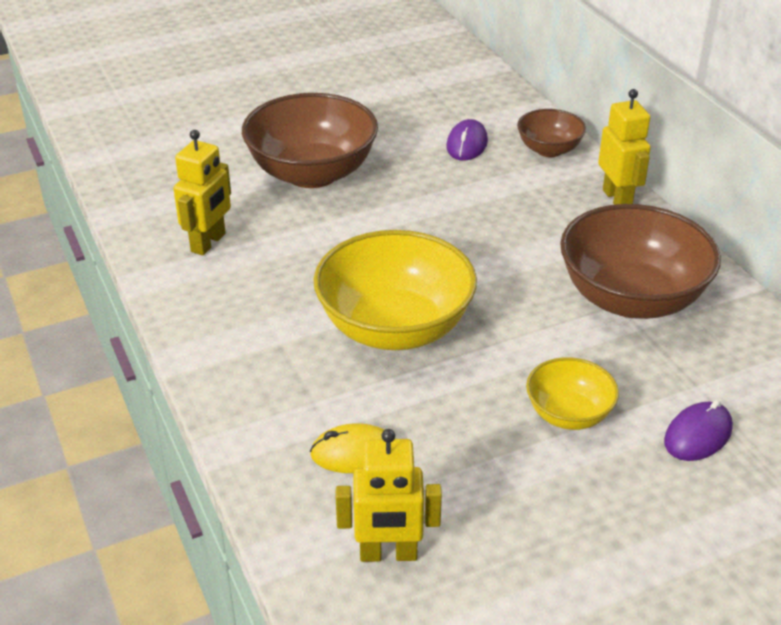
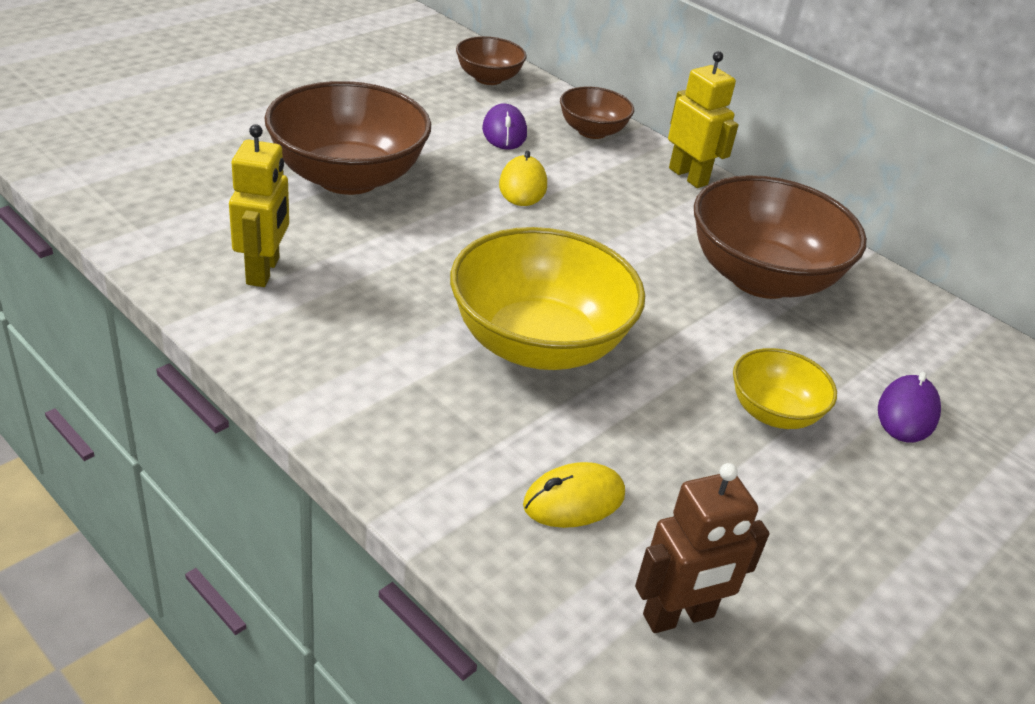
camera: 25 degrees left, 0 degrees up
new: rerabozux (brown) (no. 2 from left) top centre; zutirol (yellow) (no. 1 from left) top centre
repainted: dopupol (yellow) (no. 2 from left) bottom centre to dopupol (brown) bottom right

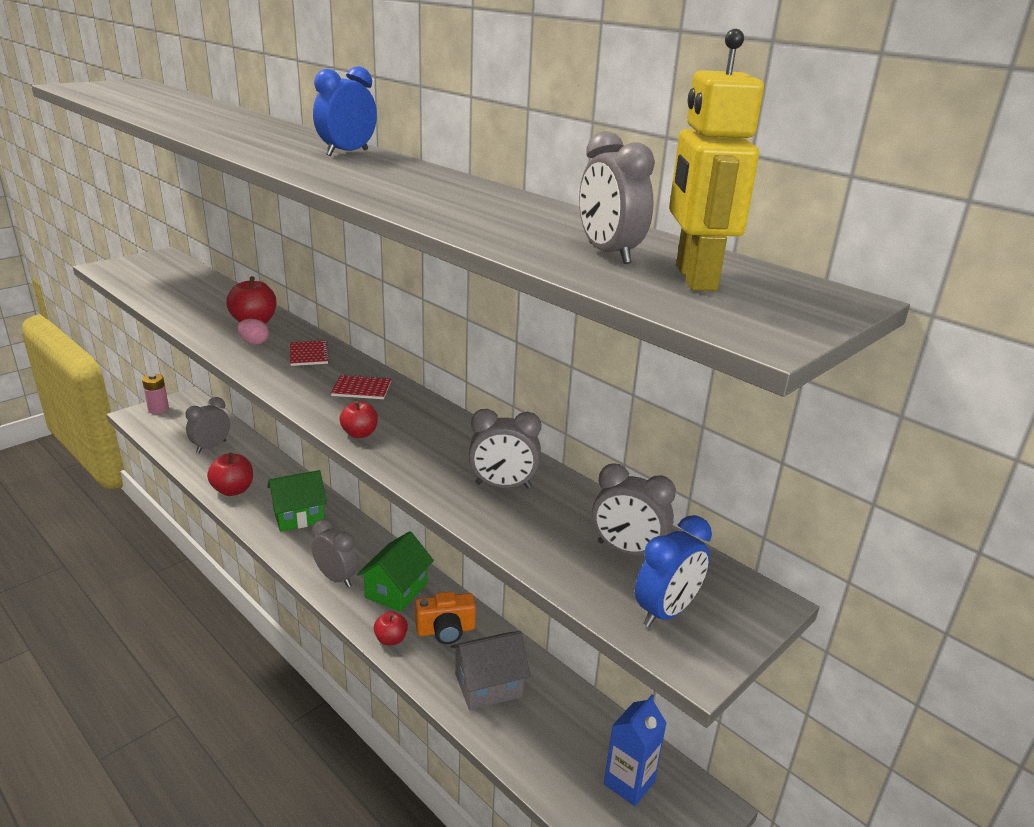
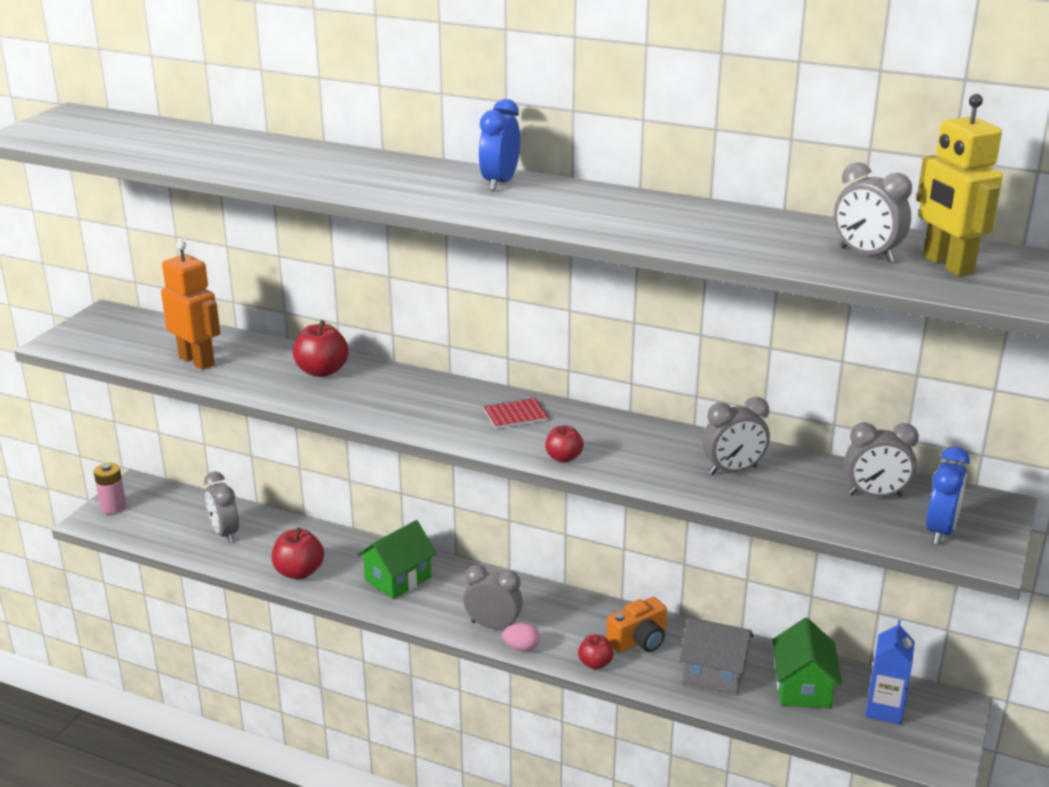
camera: 20 degrees left, 0 degrees up
gone: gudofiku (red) (no. 1 from left) middle left
new: dopupol (orange) middle left
shifted: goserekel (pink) middle left to bottom centre; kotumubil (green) (no. 2 from left) bottom centre to bottom right
rotated: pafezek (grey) (no. 1 from left) middle left = middle left 45 degrees counterclockwise; kotumubil (grey) bottom centre = bottom right 60 degrees clockwise

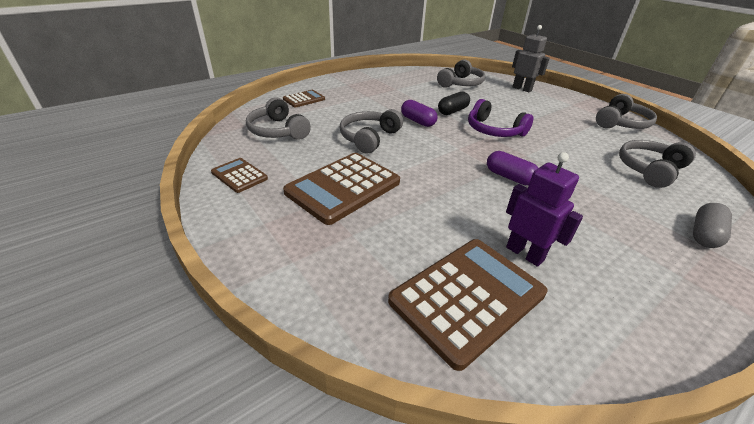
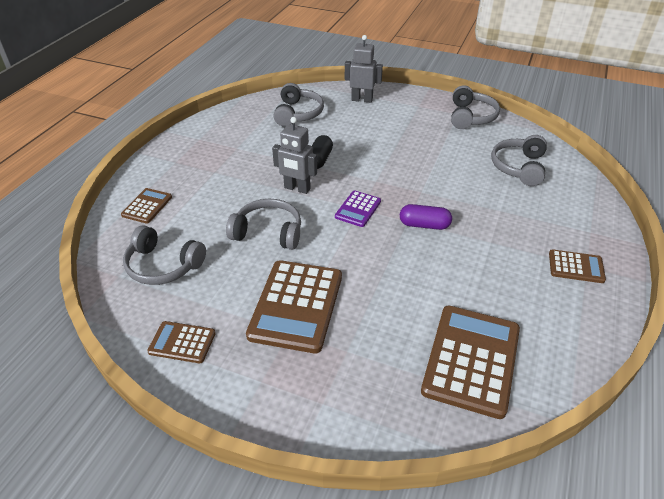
camera: 30 degrees left, 5 degrees up
gone: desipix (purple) top centre; dopupol (purple) middle right; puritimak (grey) middle right
new: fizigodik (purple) centre; fizigodik (brown) (no. 5 from left) middle right
swapped: puritimak (purple) (no. 1 from left) top centre to dopupol (grey) (no. 1 from left) top centre
rotated: desipix (grey) (no. 2 from left) top centre = centre 105 degrees clockwise

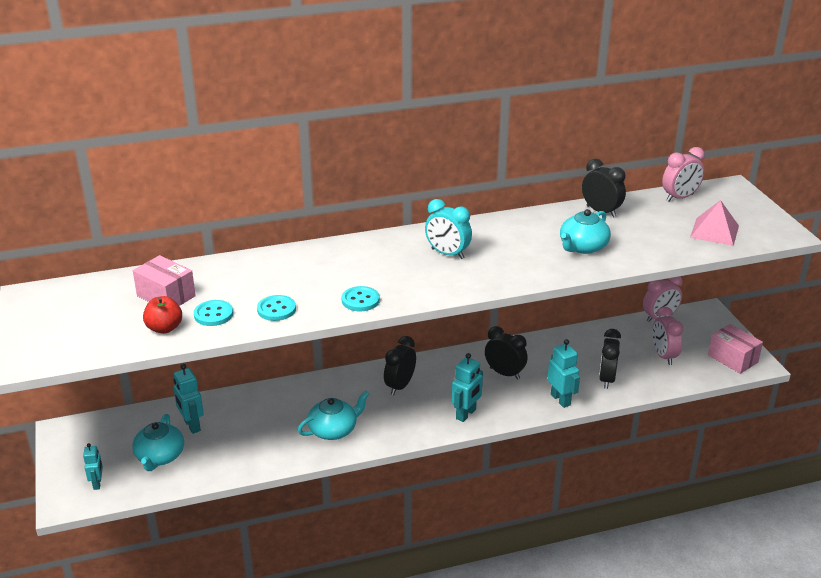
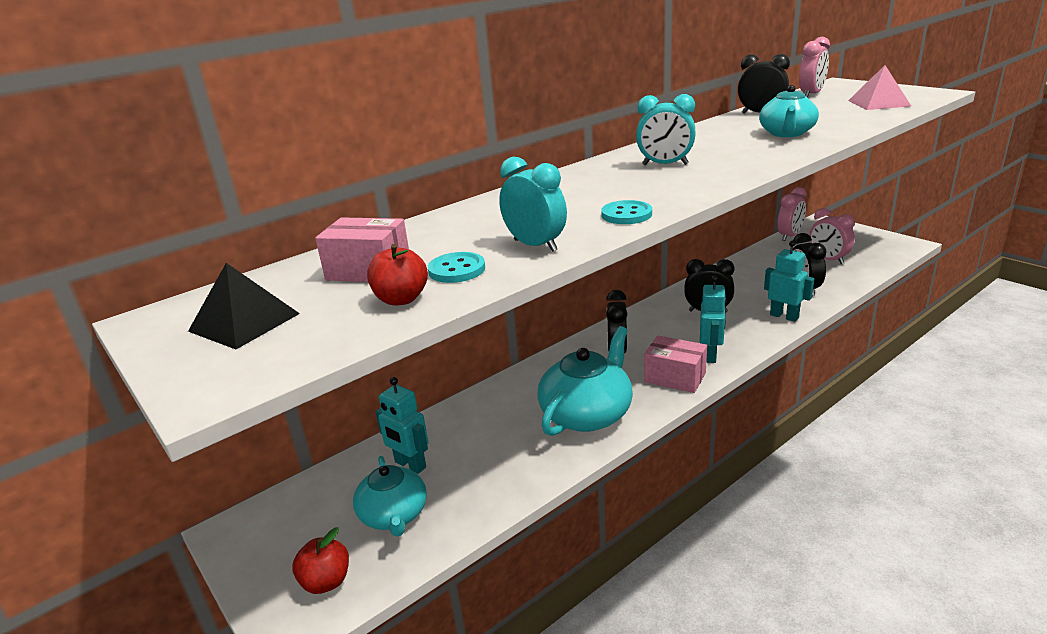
camera: 20 degrees left, 5 degrees down
new: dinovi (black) middle left
shifted: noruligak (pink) (no. 2 from left) middle right to centre
swapped: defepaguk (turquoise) (no. 2 from left) centre to pafezek (turquoise) (no. 1 from left) top centre; dopupol (turquoise) (no. 1 from left) bottom left to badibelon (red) (no. 1 from left) bottom left
scaled: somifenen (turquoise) (no. 2 from left) bottom centre = centre x1.50

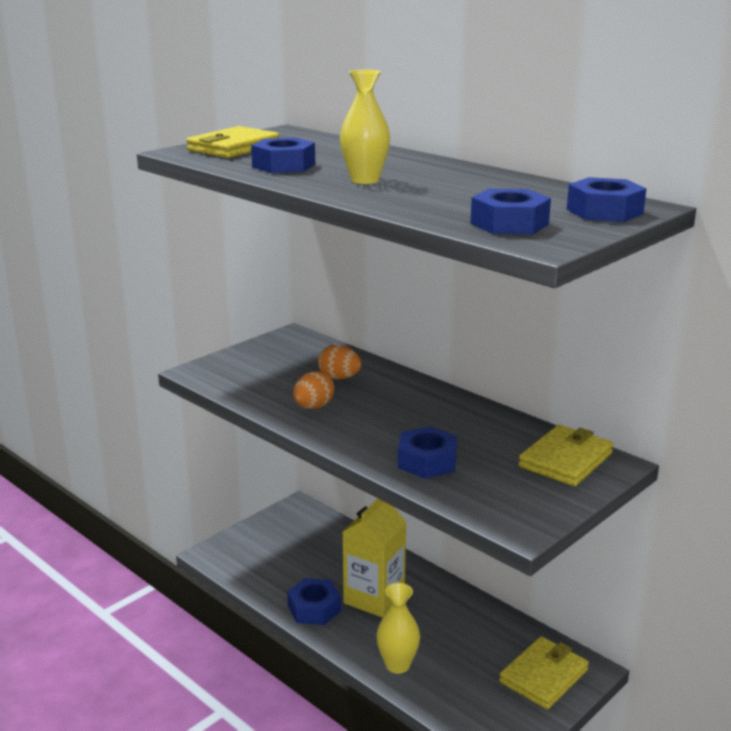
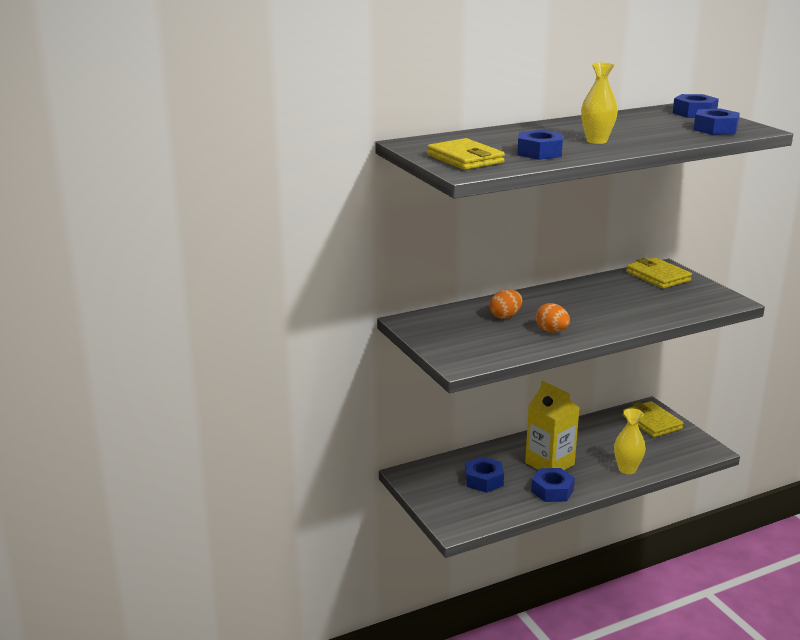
camera: 70 degrees left, 0 degrees up
shifted: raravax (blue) (no. 3 from left in the first image) centre to raravax (blue) (no. 1 from left) bottom centre

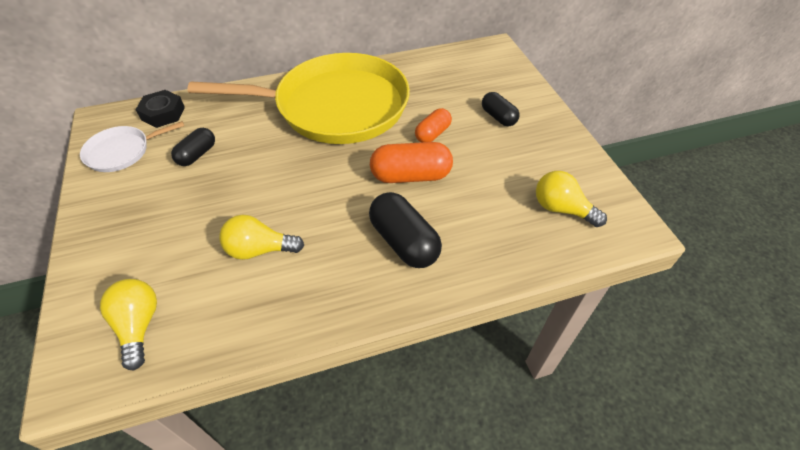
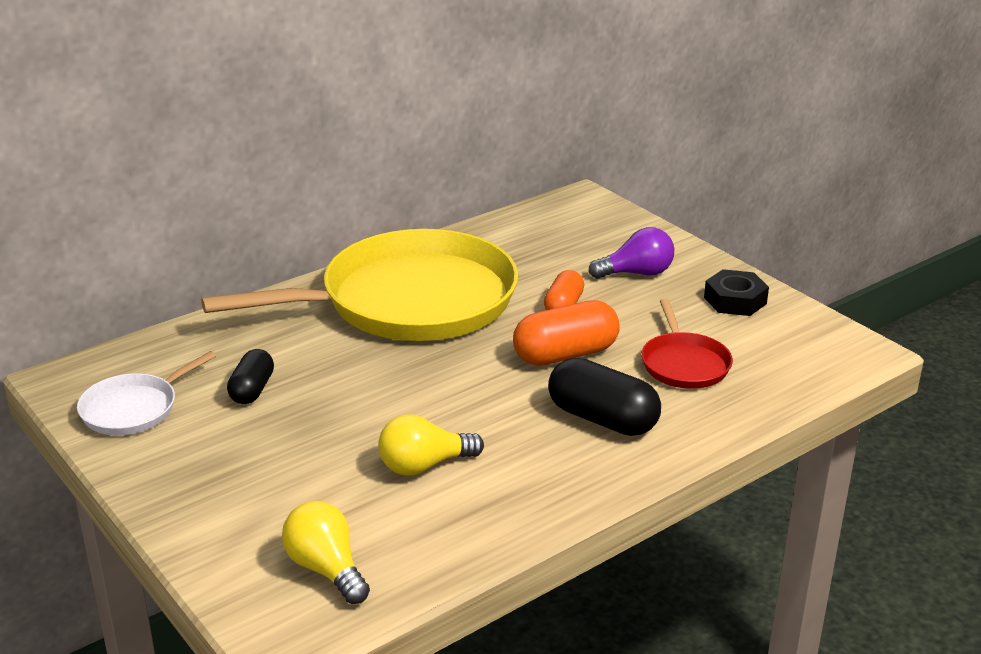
camera: 20 degrees left, 20 degrees down
gone: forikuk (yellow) (no. 3 from left) middle right
new: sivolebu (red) middle right
shifted: raravax (black) top left to middle right
swapped: puritimak (black) (no. 3 from left) top centre to forikuk (purple) centre

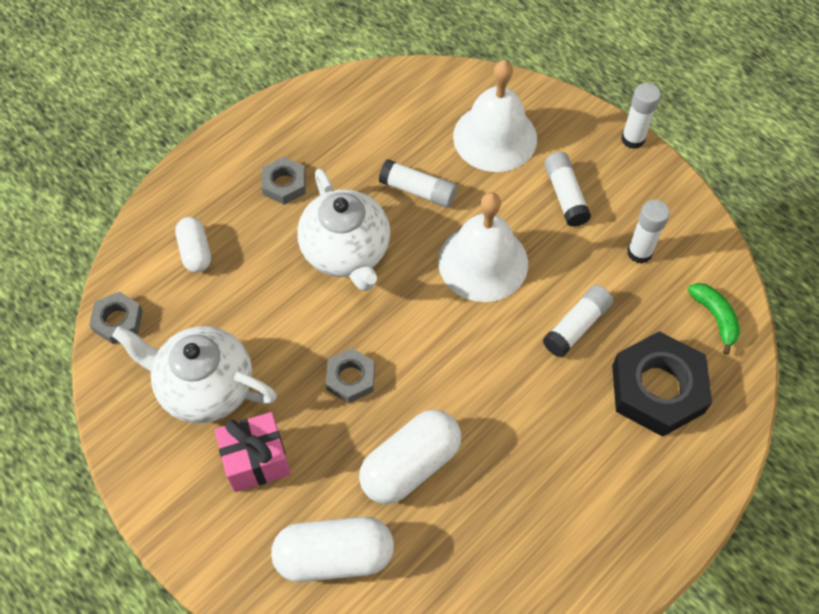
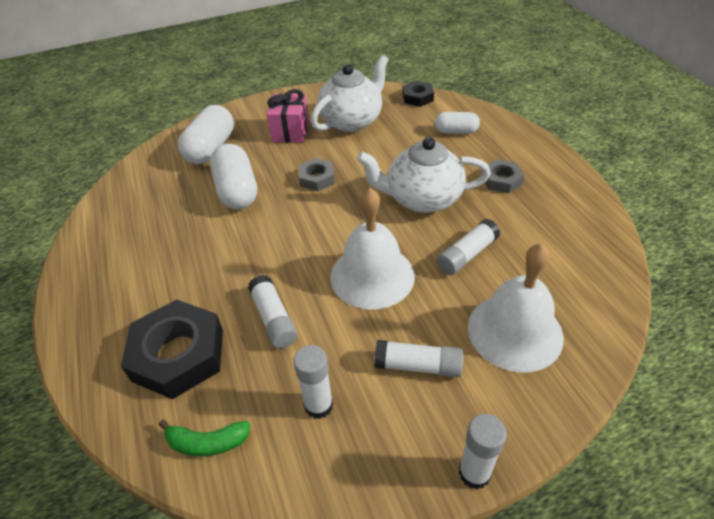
camera: 115 degrees right, 15 degrees down
repainted: raravax (grey) (no. 1 from left) middle left to raravax (black) (no. 2 from left) top centre

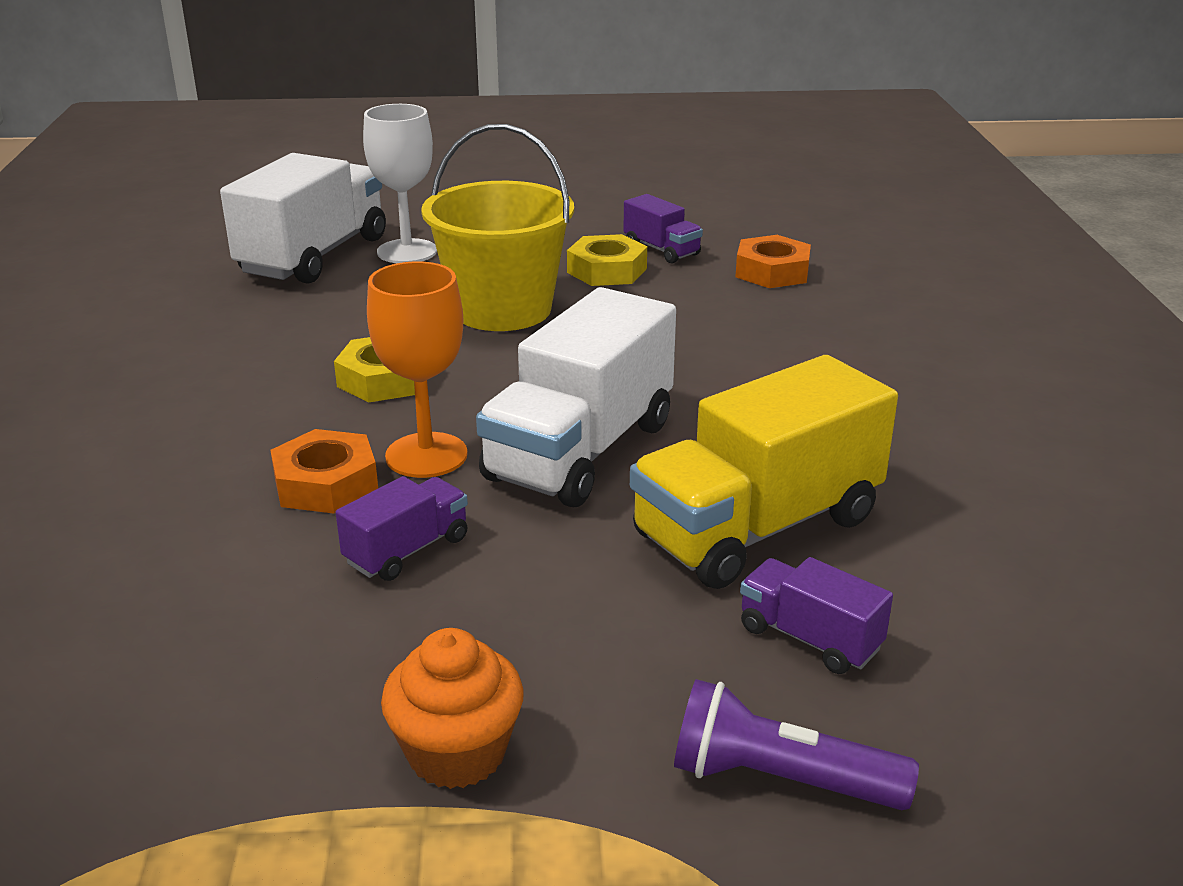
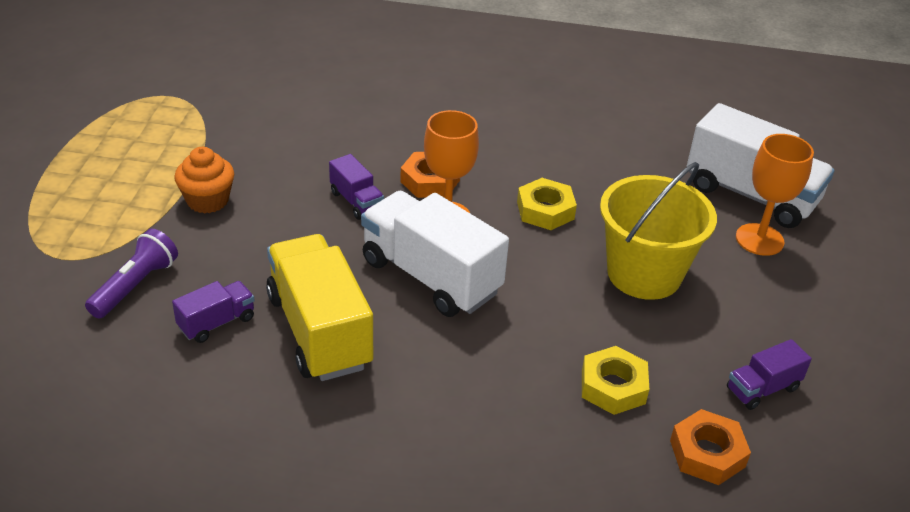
camera: 100 degrees right, 10 degrees up
shifted: raravax (yellow) (no. 2 from left) top centre to bottom right
repainted: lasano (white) top centre to lasano (orange) (no. 2 from left) middle right

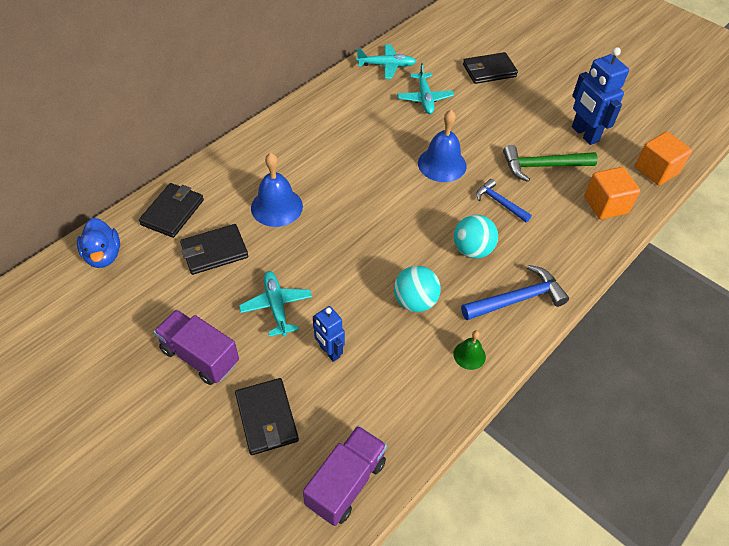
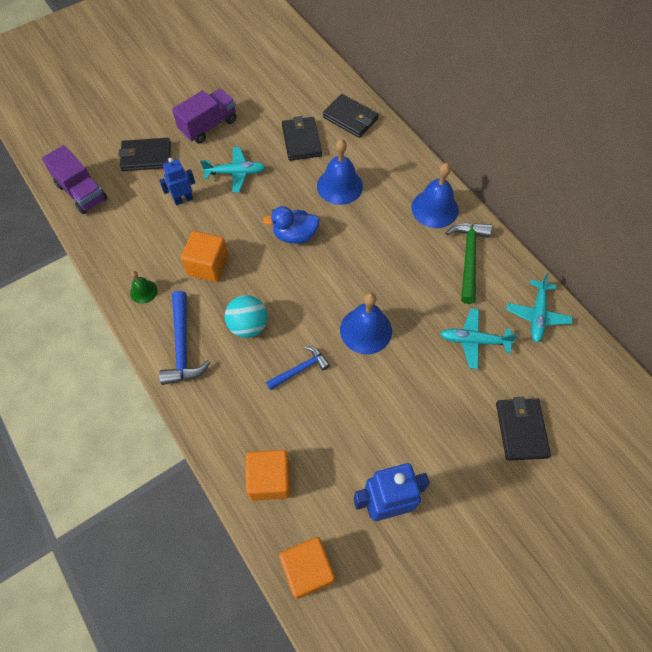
camera: 105 degrees right, 10 degrees up
new: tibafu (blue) (no. 3 from left) top right
shifted: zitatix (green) top right to middle right; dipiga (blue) middle left to centre
swapped: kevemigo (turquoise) (no. 1 from left) centre to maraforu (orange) (no. 1 from left) middle left

